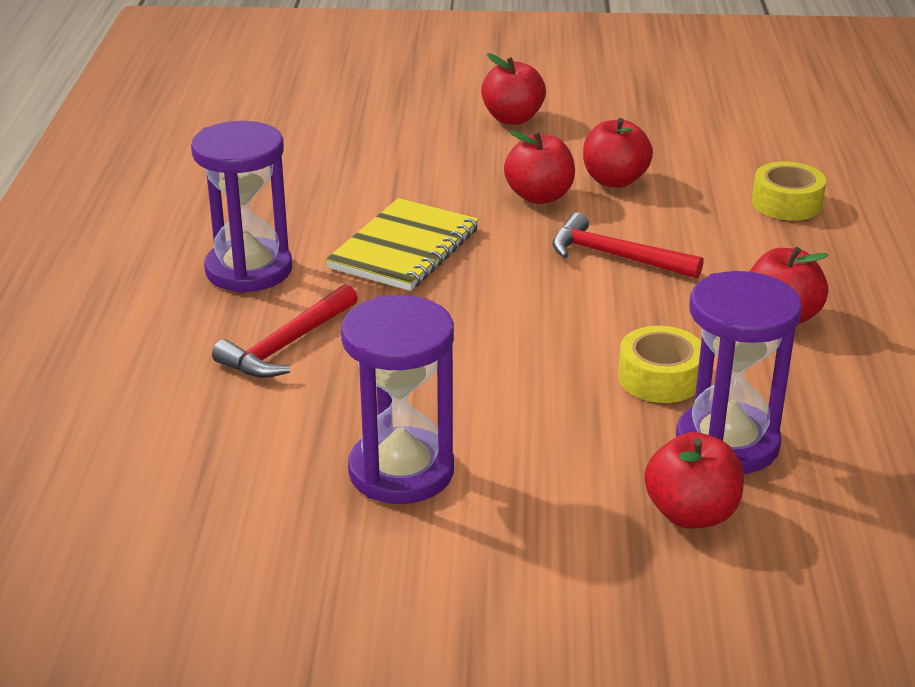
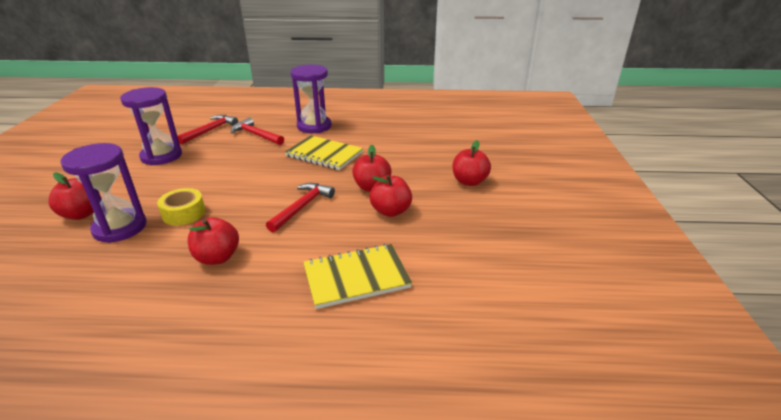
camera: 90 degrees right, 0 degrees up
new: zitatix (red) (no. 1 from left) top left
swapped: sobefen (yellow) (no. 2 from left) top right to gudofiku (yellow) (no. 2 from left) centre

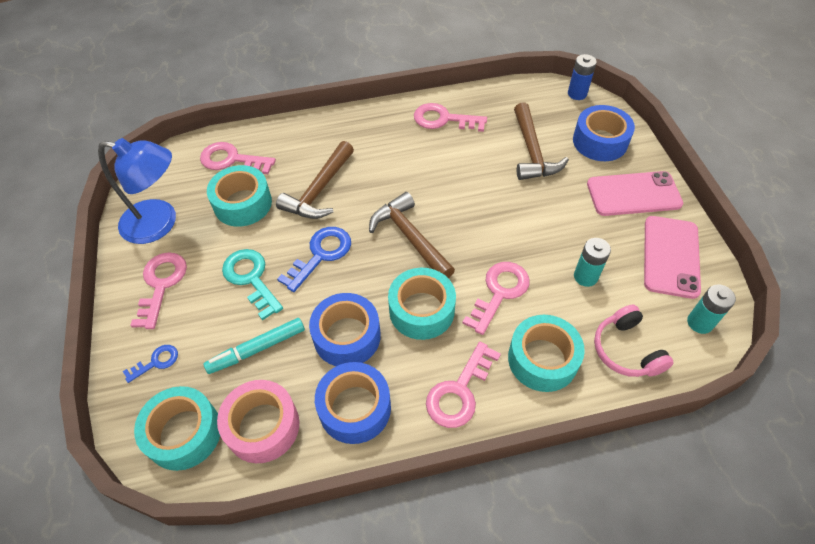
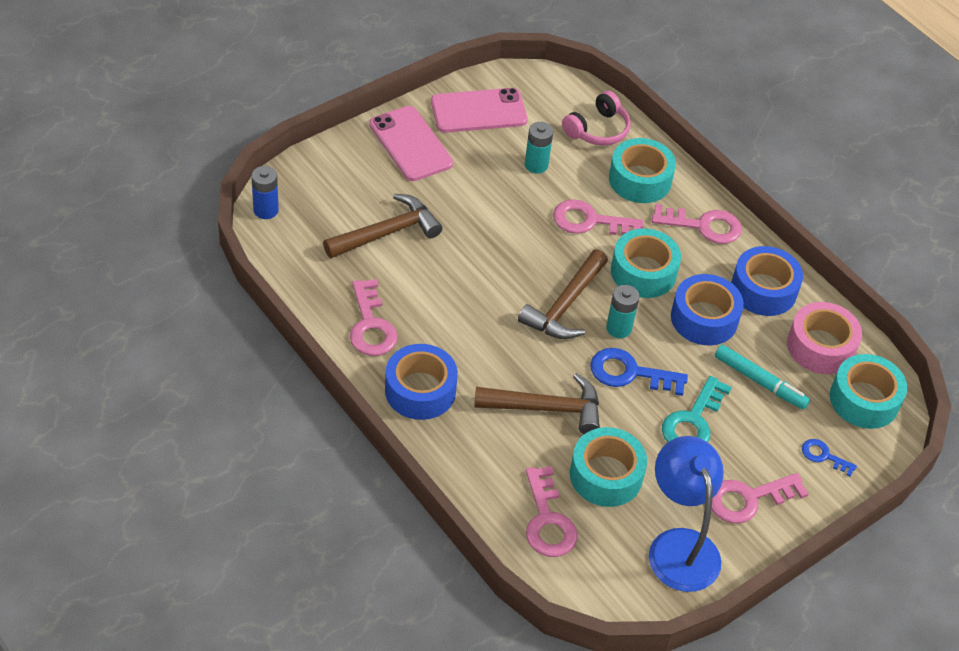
camera: 120 degrees left, 5 degrees down
shifted: sobefen (blue) (no. 3 from left in the first image) top right to sobefen (blue) (no. 1 from left) centre; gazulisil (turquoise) (no. 2 from left) middle right to centre

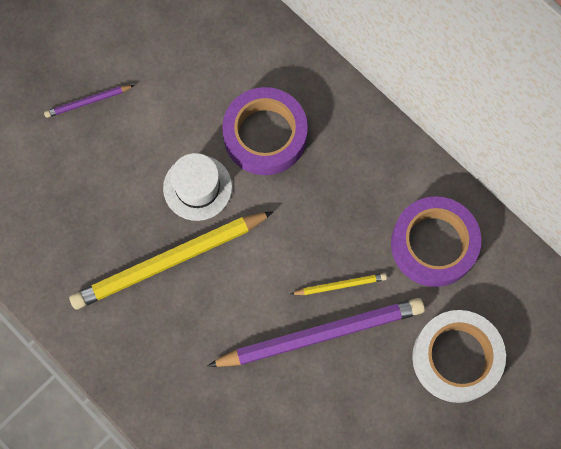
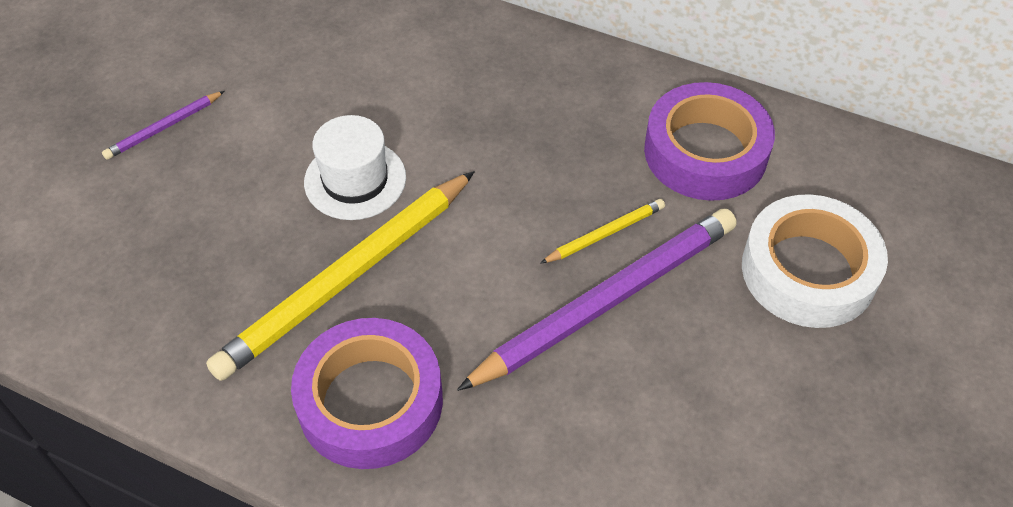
camera: 20 degrees left, 20 degrees down
shifted: sobefen (purple) (no. 1 from left) top centre to bottom centre

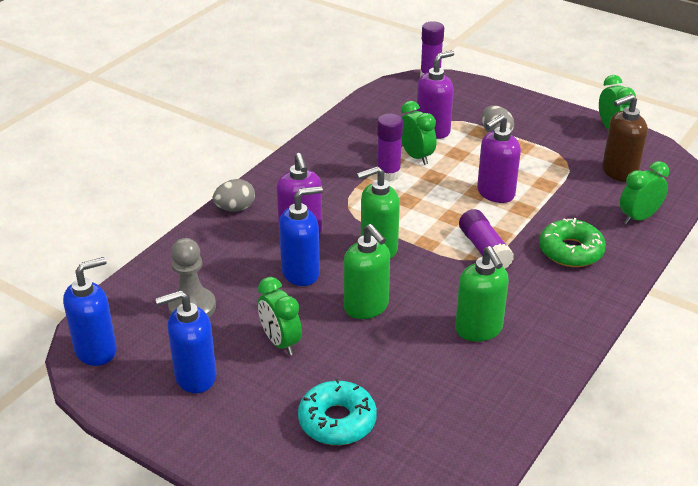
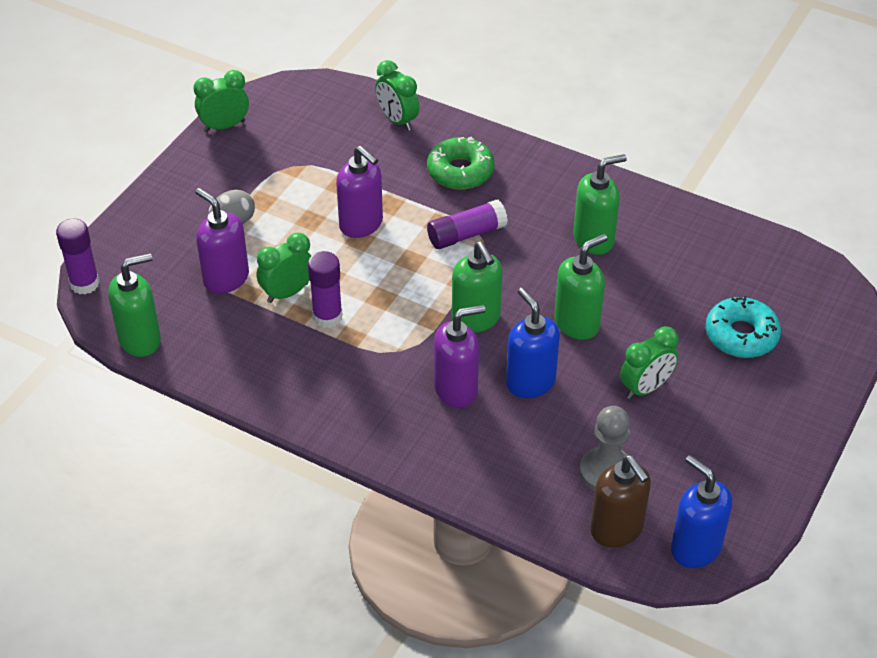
camera: 95 degrees left, 10 degrees up
gone: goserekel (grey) (no. 1 from left) centre; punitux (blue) (no. 2 from left) bottom left
new: punitux (green) (no. 1 from left) middle left
shifted: punitux (brown) top right to bottom right

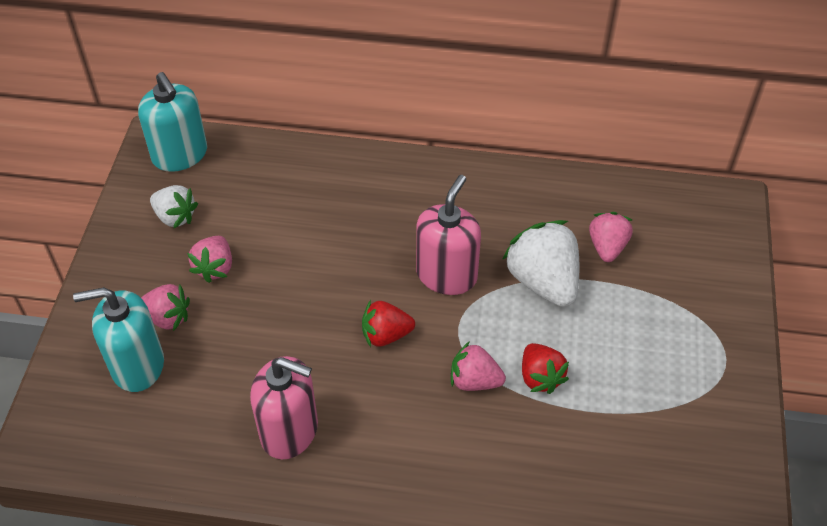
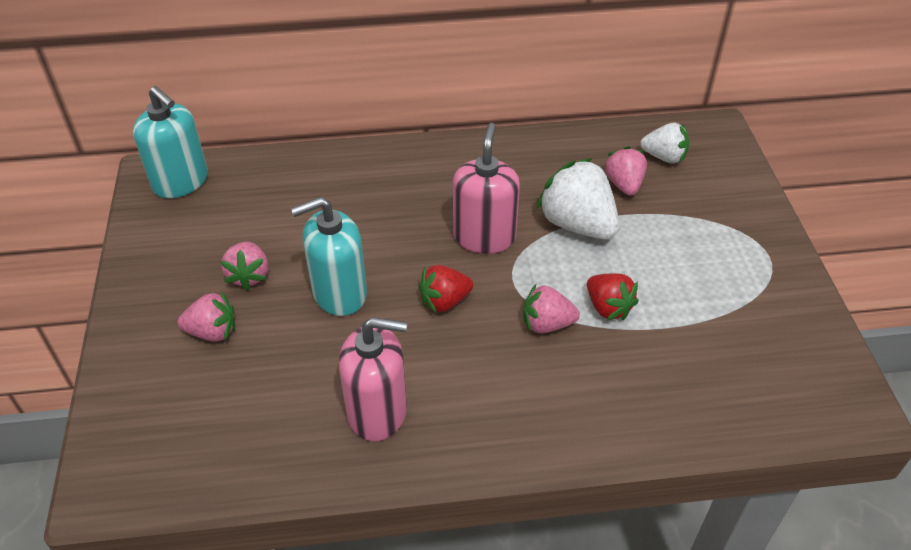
camera: 15 degrees left, 5 degrees down
shifted: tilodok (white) (no. 1 from left in the first image) middle left to tilodok (white) (no. 2 from left) top right; punitux (turquoise) (no. 1 from left in the first image) middle left to punitux (turquoise) (no. 2 from left) centre

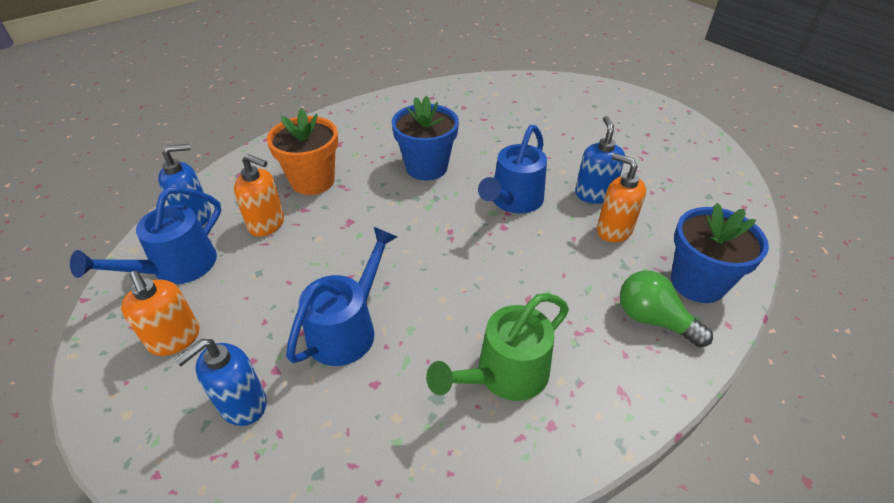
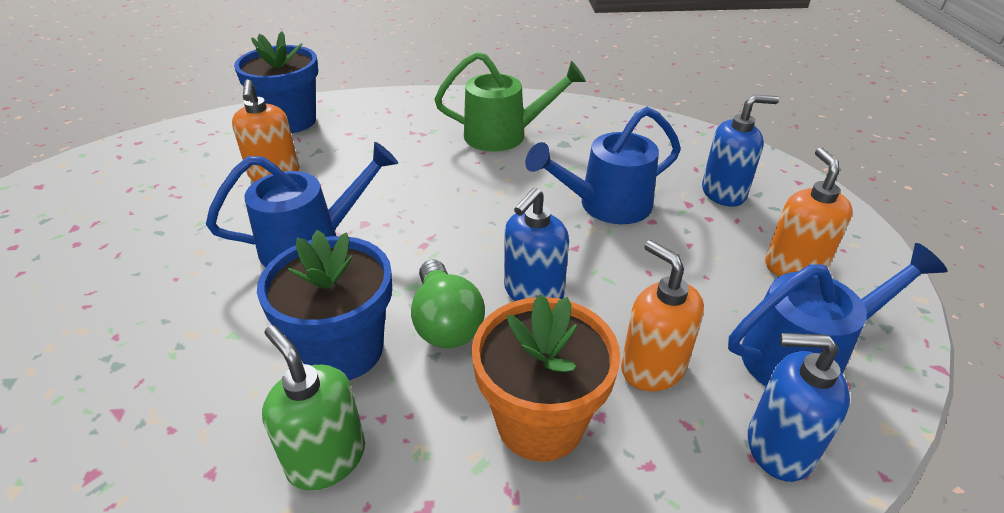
camera: 145 degrees left, 5 degrees down
new: punitux (green) bottom left
shifted: punitux (blue) (no. 3 from left in the first image) top right to punitux (blue) (no. 1 from left) centre; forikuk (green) middle right to centre

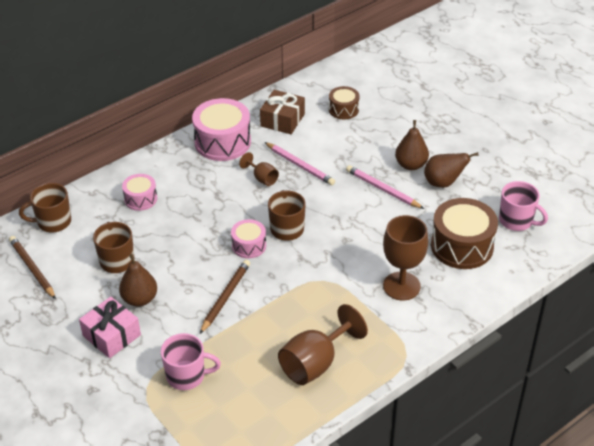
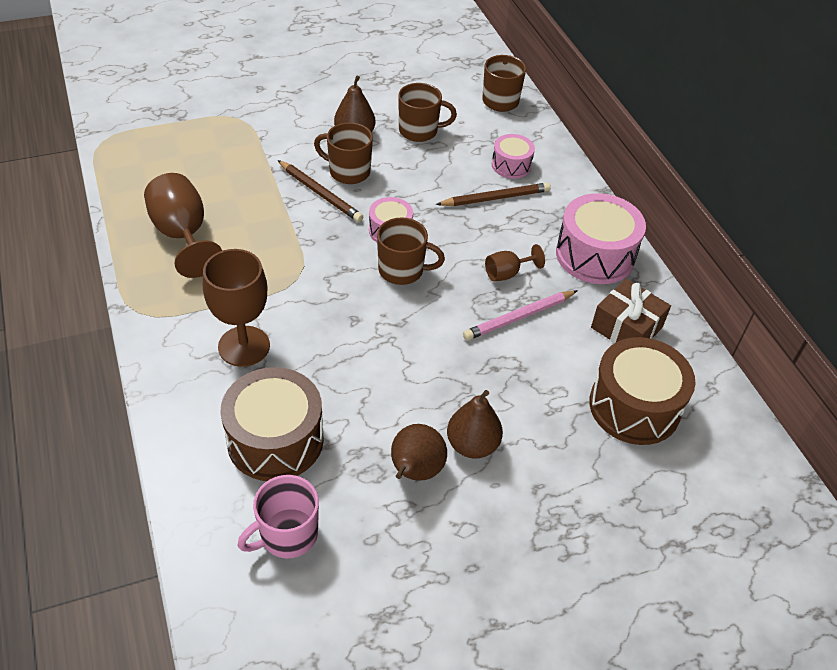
camera: 105 degrees right, 5 degrees up
gone: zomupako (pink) (no. 2 from left) centre; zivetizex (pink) bottom left; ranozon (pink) (no. 1 from left) bottom left
new: ranozon (brown) (no. 1 from left) top centre
shifted: zomupako (brown) (no. 1 from left in the first image) middle left to zomupako (brown) (no. 2 from left) top centre
scaled: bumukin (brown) (no. 1 from left in the first image) top centre = middle right x1.81

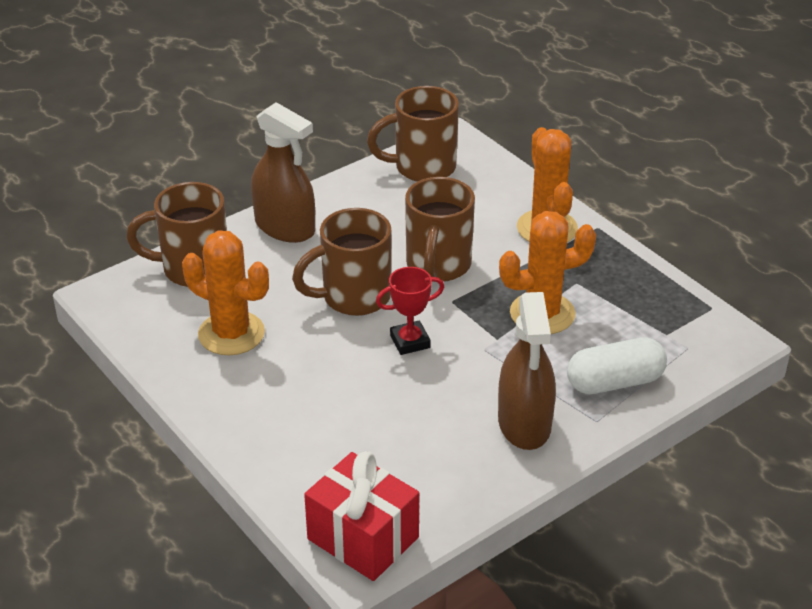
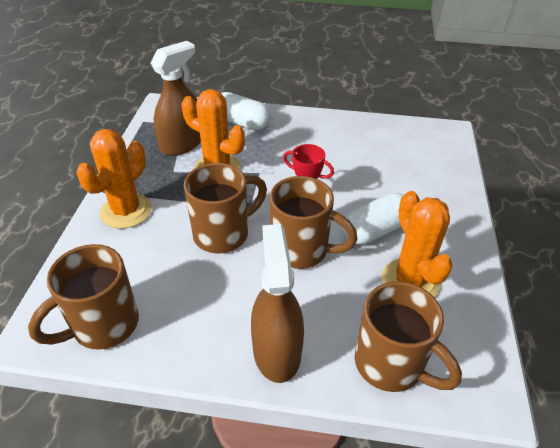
camera: 135 degrees left, 5 degrees up
gone: zivetizex (red) bottom centre
new: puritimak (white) (no. 2 from left) centre
shifted: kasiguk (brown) (no. 2 from left in the first image) centre to kasiguk (brown) (no. 1 from left) top left
rotated: ranozon (brown) (no. 3 from left in the first image) top centre = middle left 105 degrees clockwise

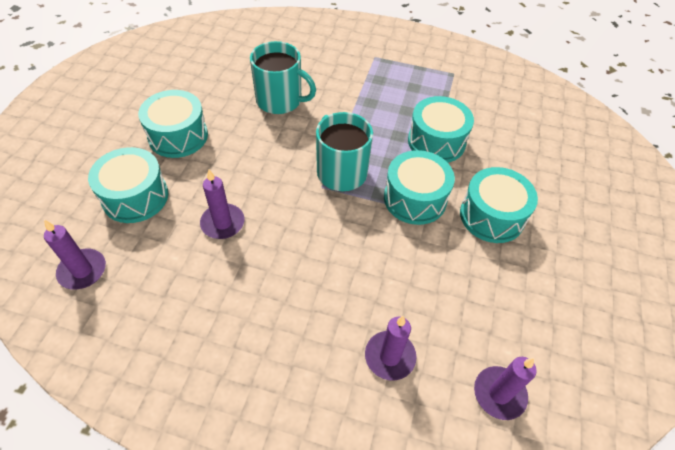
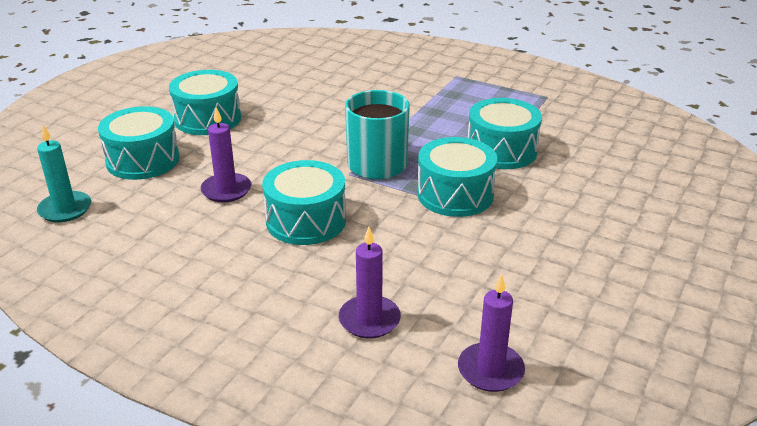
camera: 15 degrees right, 20 degrees down
gone: ranozon (turquoise) (no. 1 from left) top centre
shifted: bumukin (turquoise) (no. 5 from left in the first image) middle right to bumukin (turquoise) (no. 3 from left) centre
repainted: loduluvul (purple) (no. 1 from left) middle left to loduluvul (turquoise) middle left

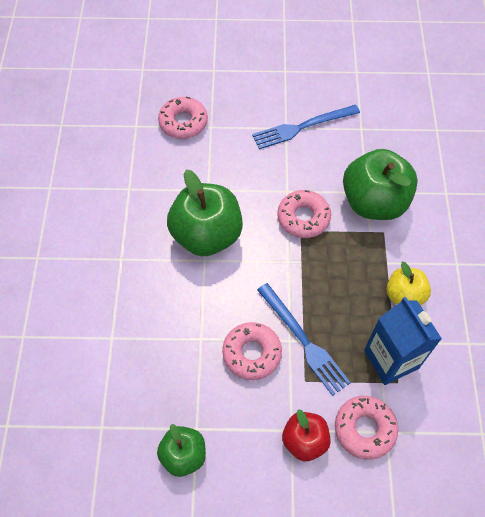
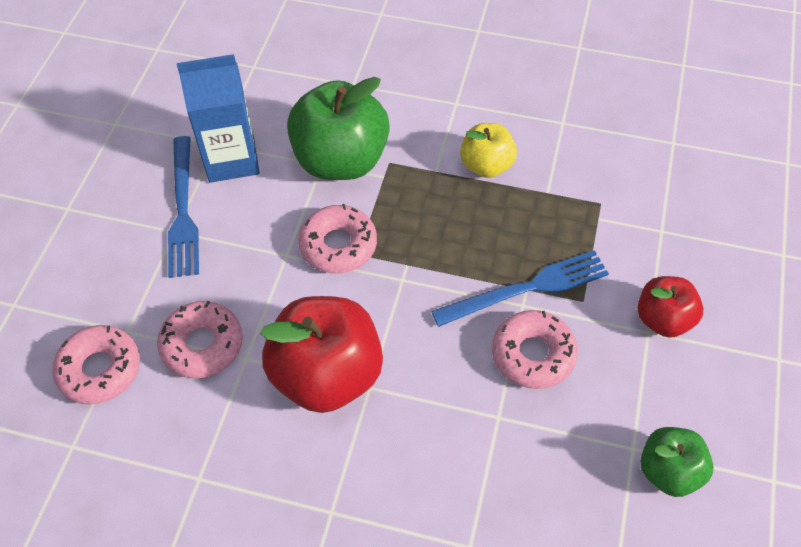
camera: 75 degrees left, 5 degrees down
shifted: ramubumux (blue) middle right to top left; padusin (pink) (no. 4 from left in the first image) bottom right to padusin (pink) (no. 2 from left) middle left
repainted: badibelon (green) (no. 2 from left) centre to badibelon (red) (no. 1 from left) centre

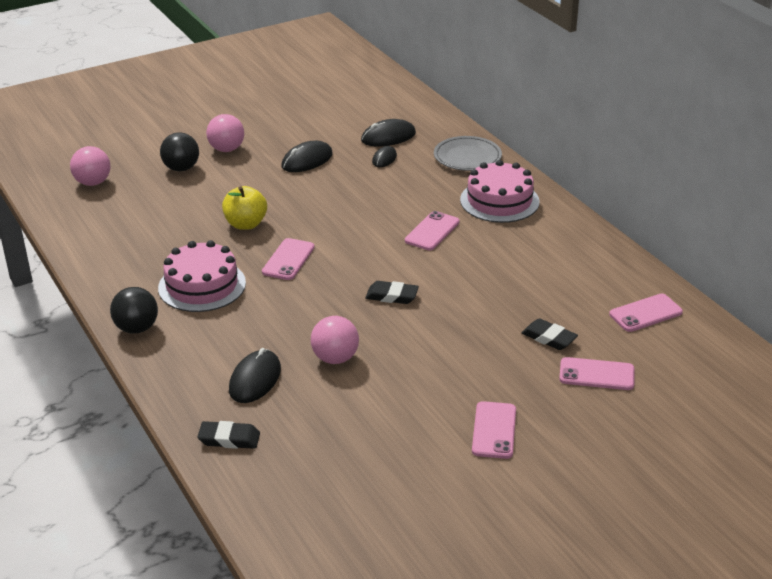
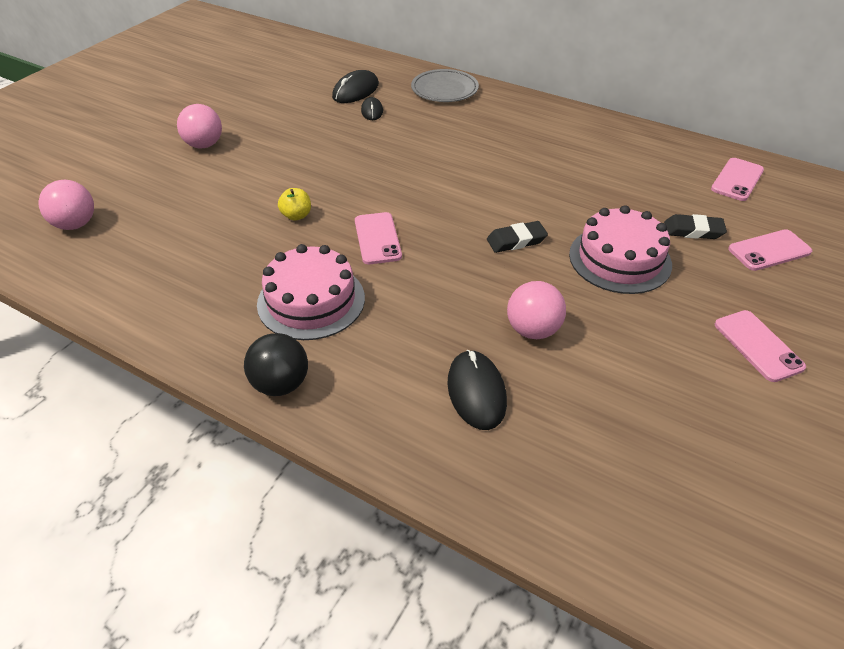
camera: 30 degrees left, 10 degrees up
gone: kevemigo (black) (no. 2 from left) top left; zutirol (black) (no. 2 from left) top centre; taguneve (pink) (no. 2 from left) centre; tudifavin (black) (no. 1 from left) bottom left
shifted: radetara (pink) (no. 2 from left) top centre to middle right
scaled: badibelon (yellow) middle left = top centre x0.63

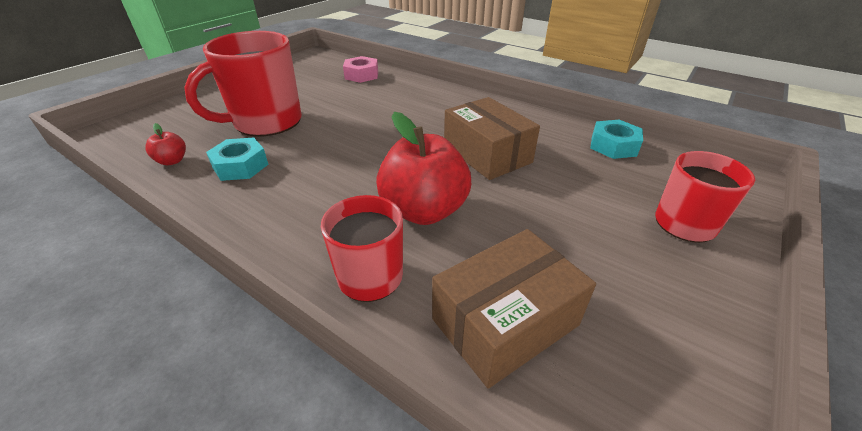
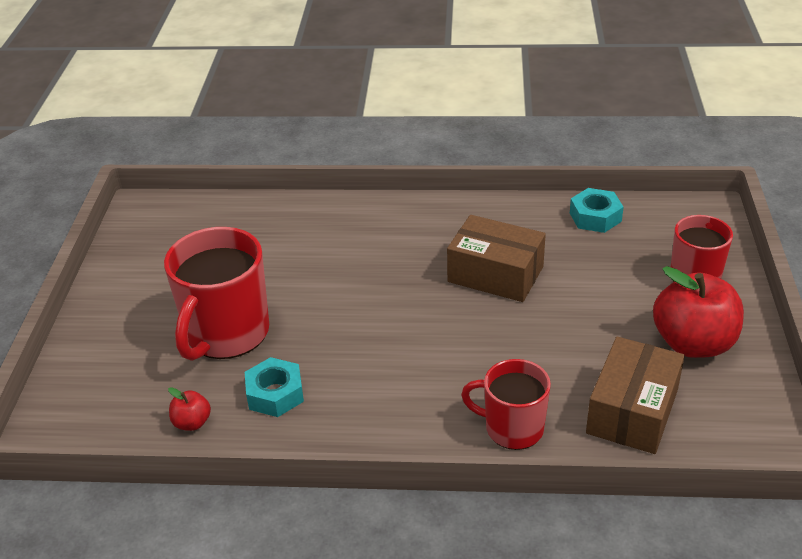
camera: 30 degrees left, 0 degrees up
gone: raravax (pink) top centre
shifted: badibelon (red) (no. 2 from left) centre to middle right

